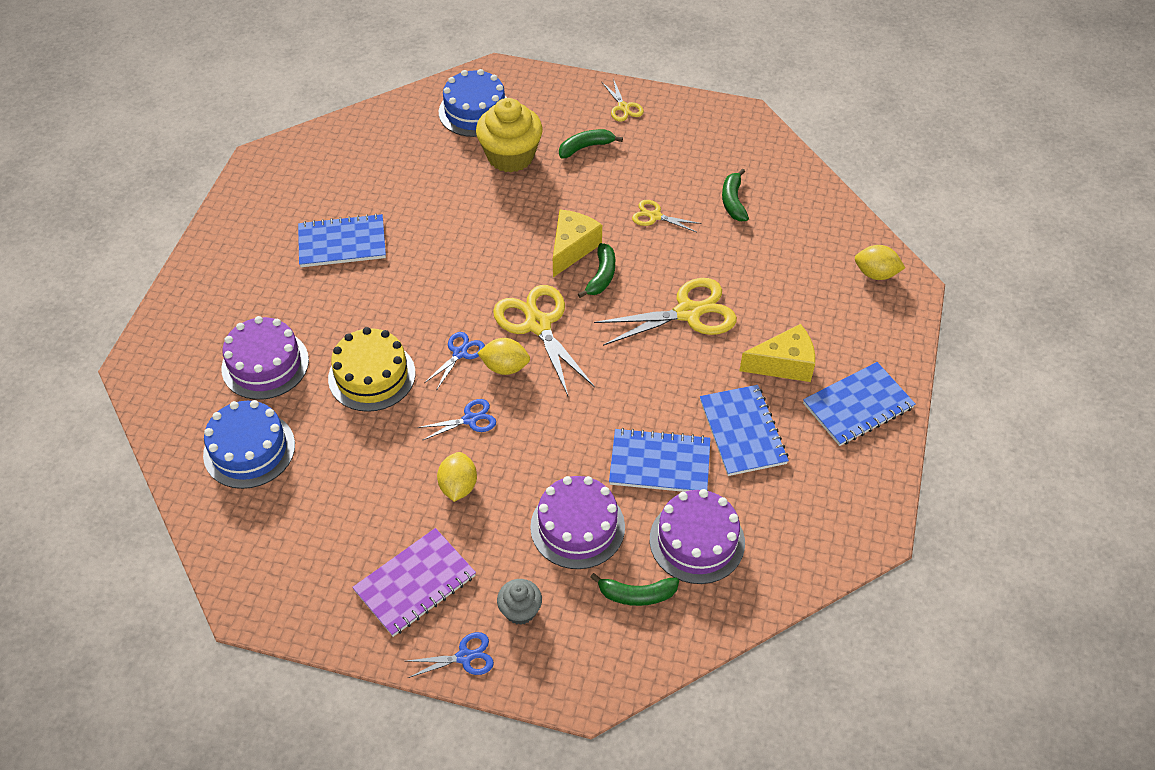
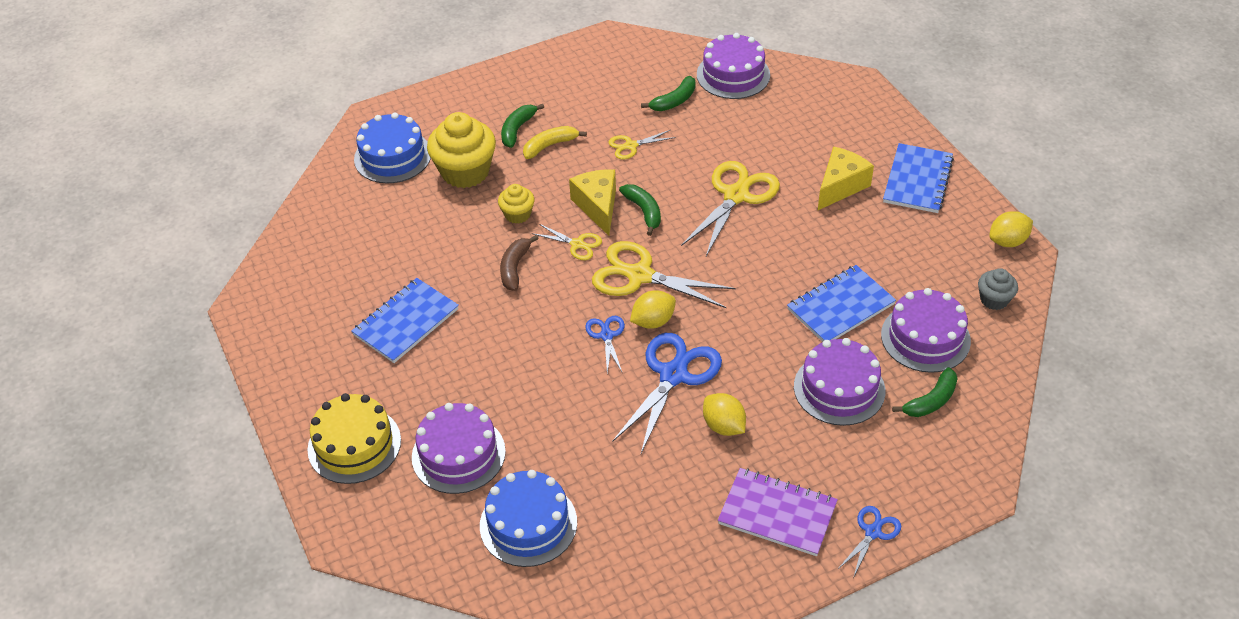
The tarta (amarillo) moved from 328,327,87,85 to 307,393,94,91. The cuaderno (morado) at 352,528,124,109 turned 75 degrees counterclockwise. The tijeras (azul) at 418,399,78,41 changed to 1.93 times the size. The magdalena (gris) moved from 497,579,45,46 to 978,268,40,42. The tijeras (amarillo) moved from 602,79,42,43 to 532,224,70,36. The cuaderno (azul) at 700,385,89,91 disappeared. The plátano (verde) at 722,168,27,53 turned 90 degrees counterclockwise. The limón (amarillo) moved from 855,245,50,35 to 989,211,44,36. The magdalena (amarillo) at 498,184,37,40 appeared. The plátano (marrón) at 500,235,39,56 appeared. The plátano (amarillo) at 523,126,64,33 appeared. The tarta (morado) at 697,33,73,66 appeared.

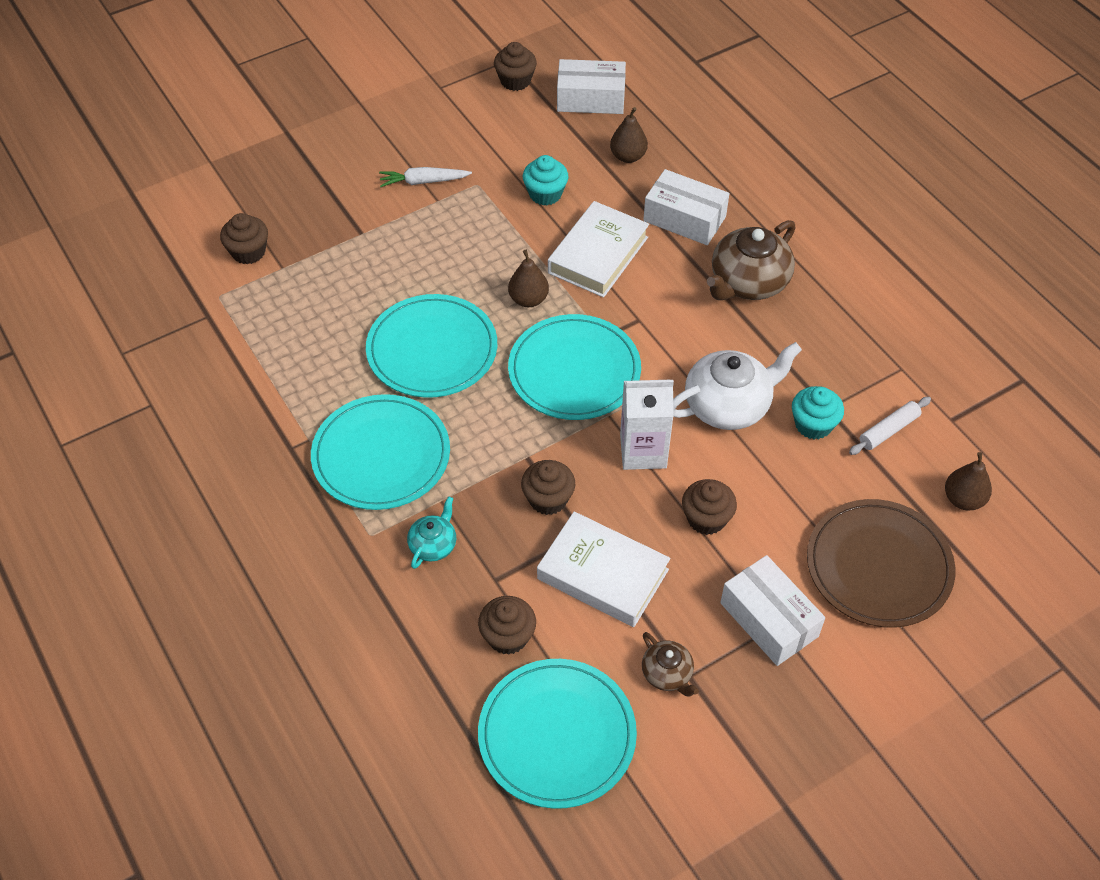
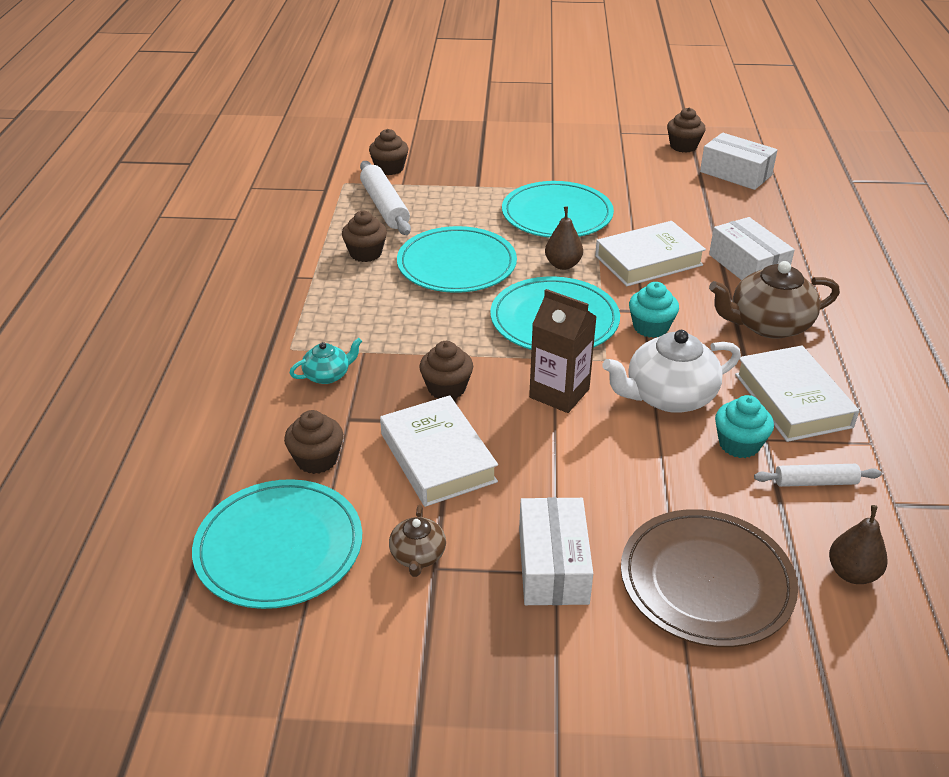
The plato (turquesa) moved from 311,394,139,116 to 502,181,112,57. The zanahoria (blanco) at 379,167,93,20 disappeared. The magdalena (turquesa) moved from 523,155,46,51 to 629,282,50,56. The pera (marrón) at 610,107,38,56 disappeared. The cartón de leche (blanco) at 620,380,54,90 became the cartón de leche (marrón) at 529,289,68,124. The tetera (blanco) at 673,342,129,88 turned 150 degrees clockwise. The magdalena (marrón) moved from 682,479,55,56 to 342,211,45,51. The rodillo (blanco) at 360,161,51,74 appeared. The libro (blanco) at 735,346,124,96 appeared.

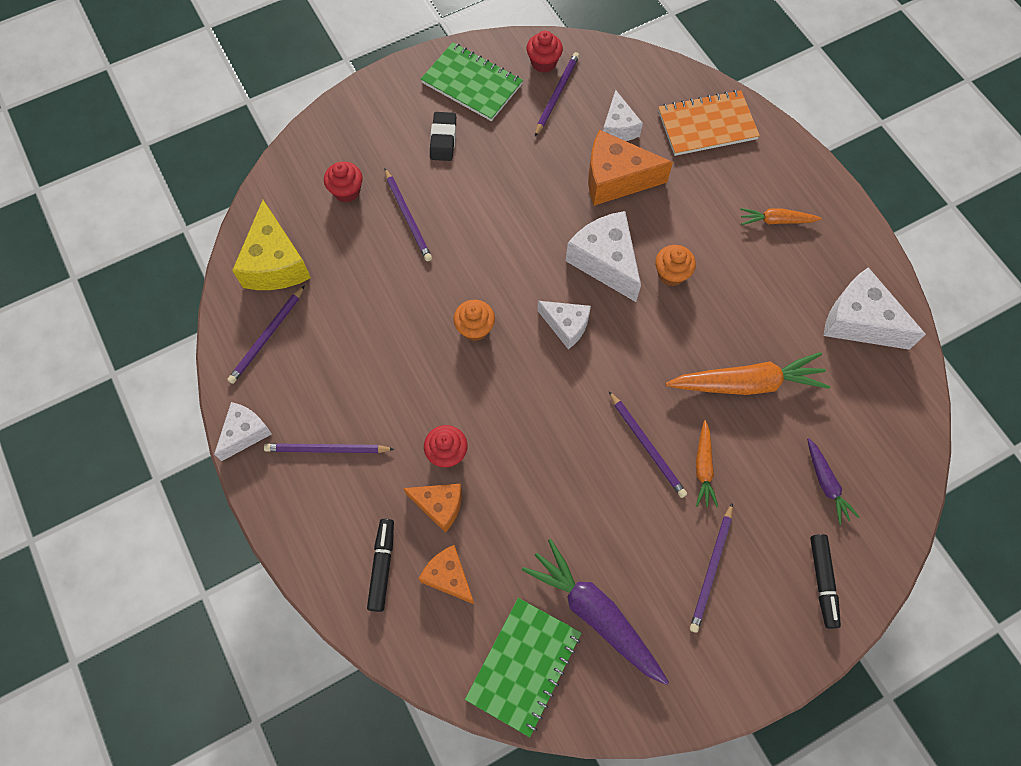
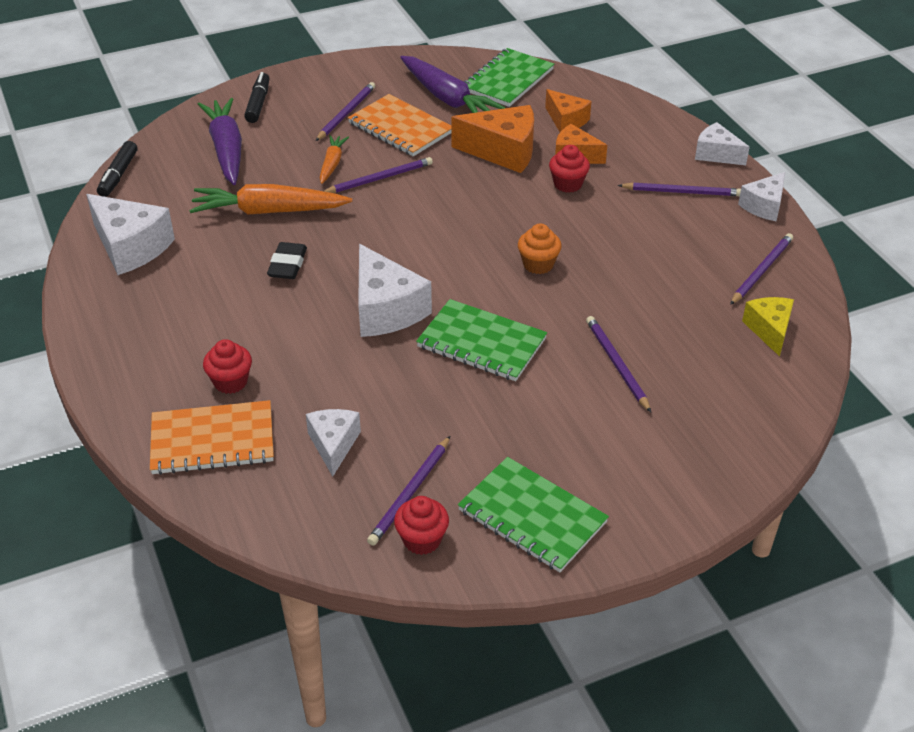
The queso (amarillo) at 232,200,79,90 changed to 0.62 times the size. The magdalena (rojo) moved from 324,162,39,40 to 203,339,49,55. The rotulador (negro) moved from 367,519,27,93 to 97,141,40,56. The goma de borrar (negro) moved from 430,112,26,49 to 267,242,40,37. The queso (blanco) moved from 537,301,54,48 to 695,122,55,43. The queso (naranja) moved from 588,130,85,76 to 451,105,83,68. The lápiz (morado) at 609,391,78,107 turned 90 degrees clockwise. The magdalena (naranja) at 655,245,41,41 disappeared. The zanahoria (naranja) at 740,208,82,17 disappeared. The zanahoria (morado) at 807,438,52,87 changed to 1.86 times the size. The cuaderno (naranja) at 348,94,103,62 appeared. The cuaderno (verde) at 416,299,131,82 appeared.

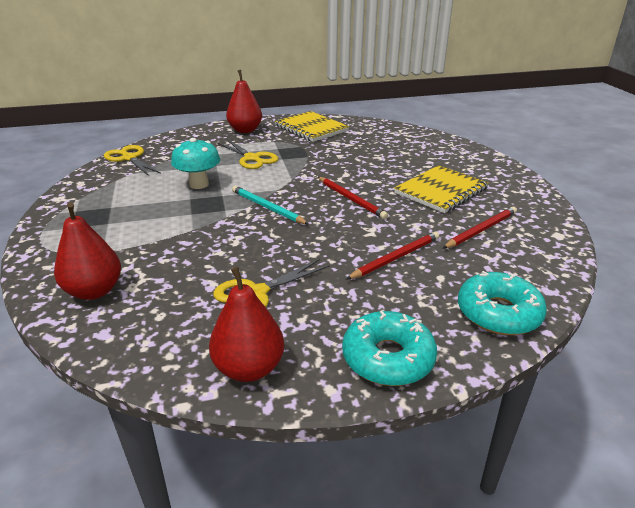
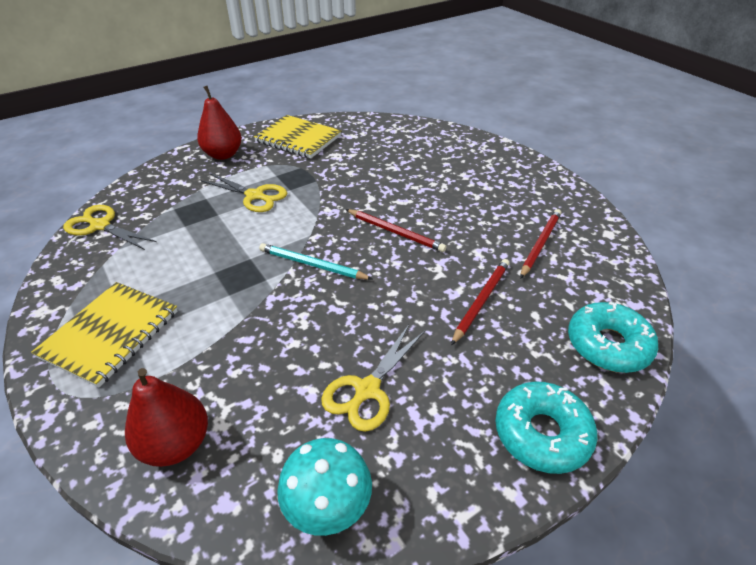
The seta (turquesa) moved from 171,138,49,51 to 277,438,95,98. The pera (rojo) at 209,267,75,115 disappeared. The cuaderno (amarillo) moved from 394,165,95,48 to 31,282,147,106.

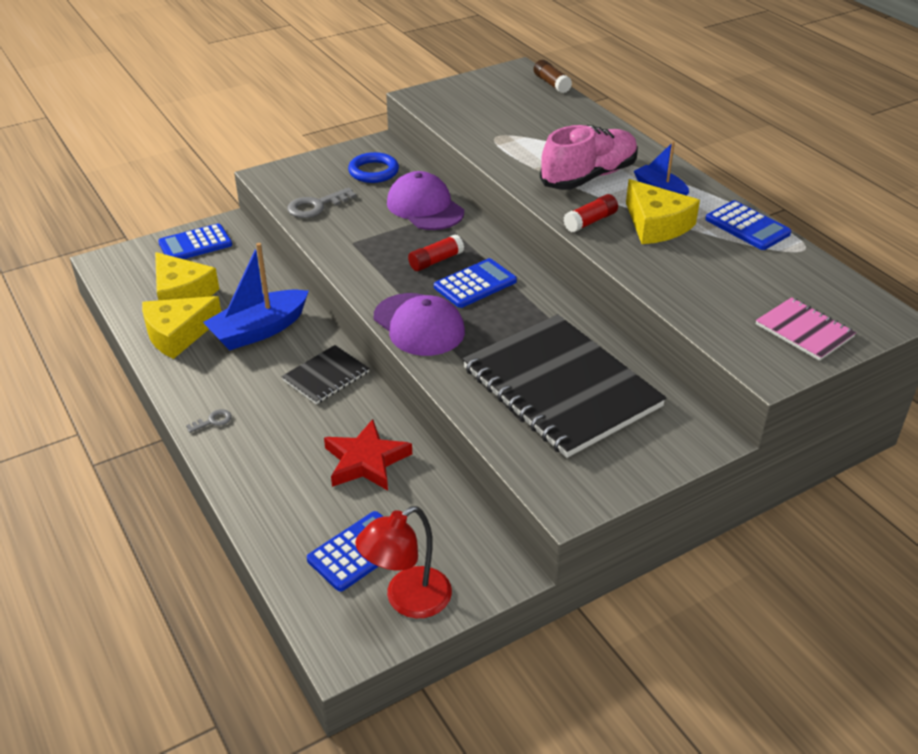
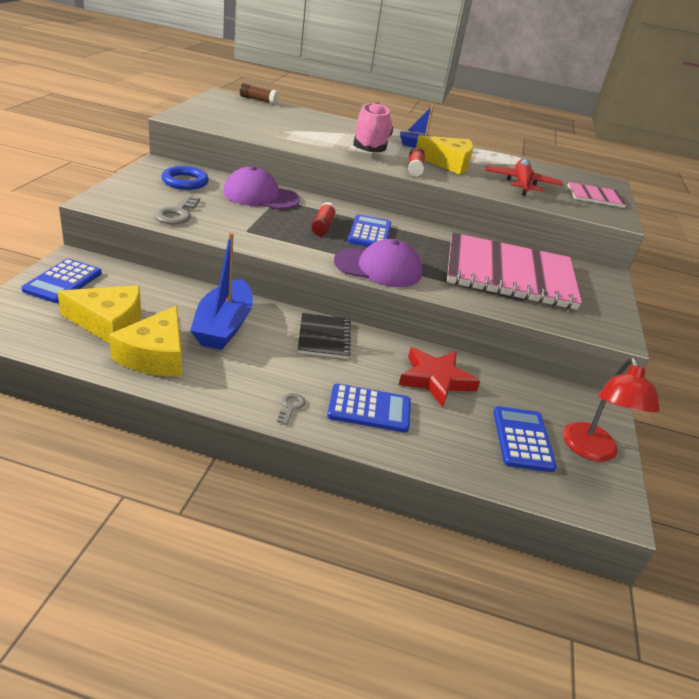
The cuaderno (negro) at 463,314,203,144 became the cuaderno (rosa) at 447,233,135,77. The calculadora (azul) moved from 705,201,86,49 to 327,384,84,49. The avión (rojo) at 485,159,78,37 appeared.

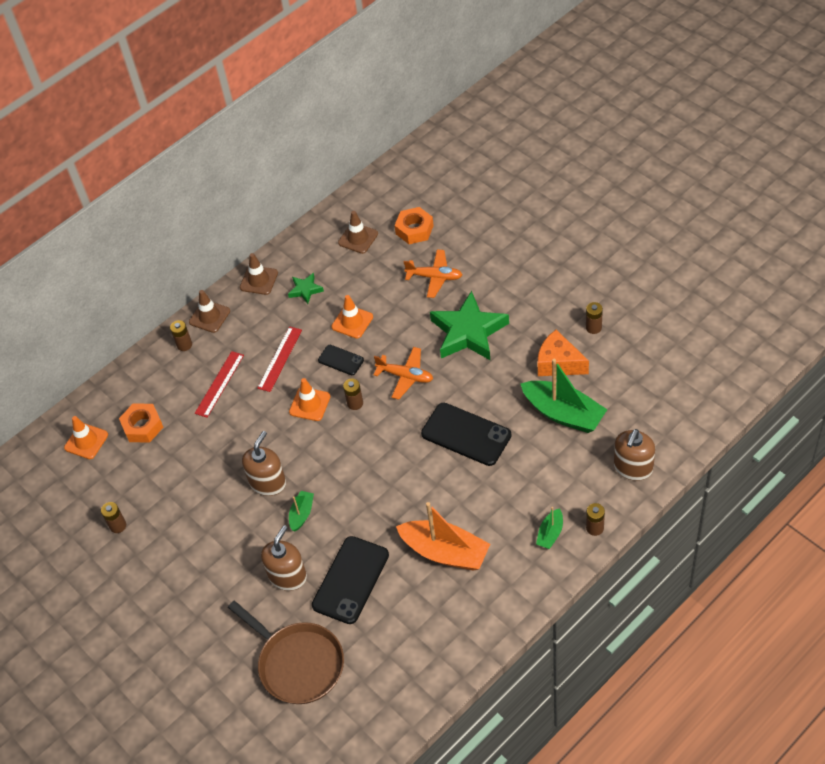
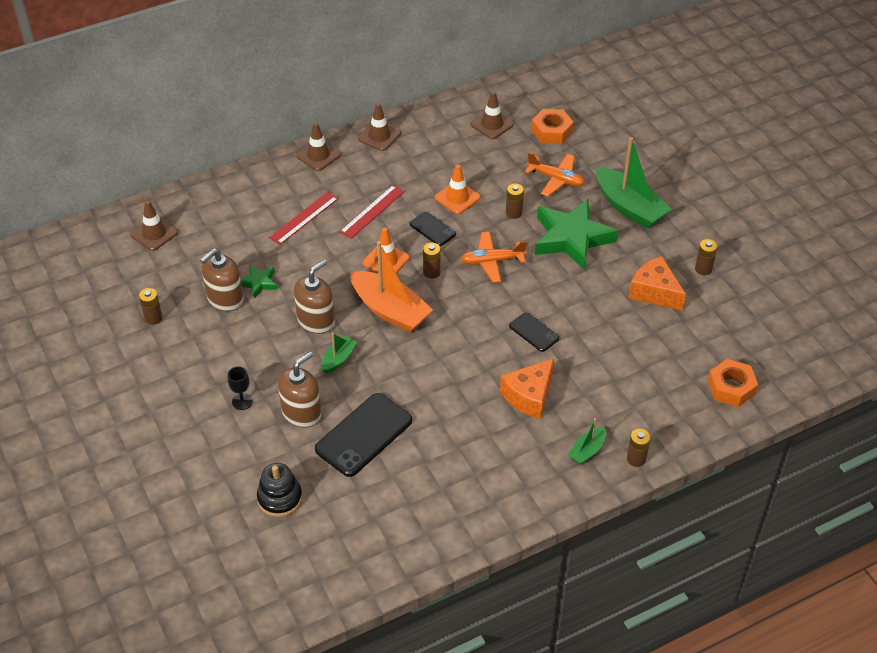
The cono de tráfico (naranja) at 64,416,44,43 became the cono de tráfico (marrón) at 131,200,47,51. The tuerca (naranja) moved from 119,403,44,40 to 708,359,50,48. The pila (marrón) moved from 170,320,22,31 to 506,183,18,36. The sartén (marrón) at 228,601,116,103 was replaced by the juguete apilable (negro) at 257,463,45,54. The estrella (verde) moved from 288,273,36,31 to 241,265,36,34. The avión (naranja) at 374,347,59,53 turned 135 degrees clockwise. The barco (naranja) moved from 396,502,94,69 to 350,241,83,92. The móvil (negro) at 421,403,91,63 changed to 0.54 times the size. The barco (verde) moved from 520,359,87,74 to 596,137,76,91. The dispensador de jabón (marrón) moved from 614,429,41,52 to 200,248,44,63. The copa (negro) at 228,366,25,44 appeared. The queso (naranja) at 500,358,54,61 appeared.

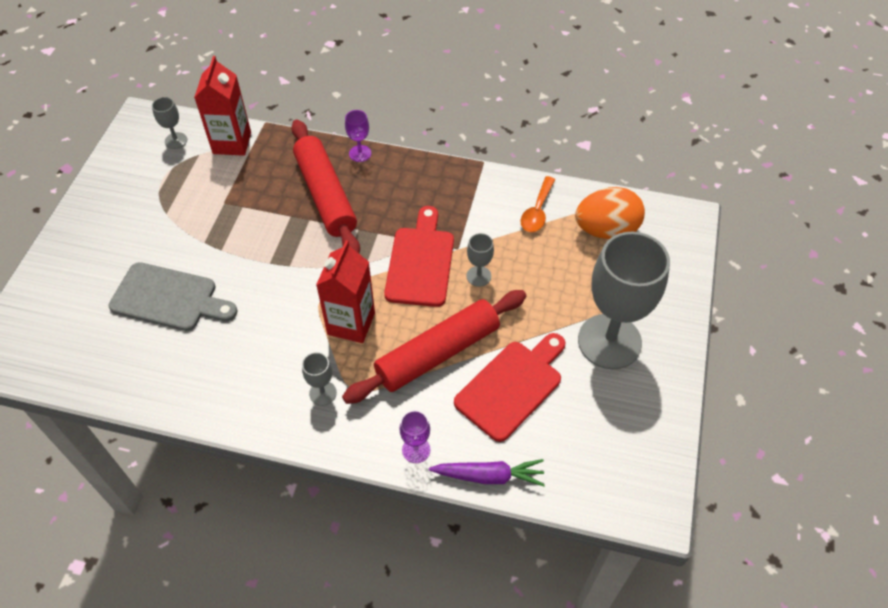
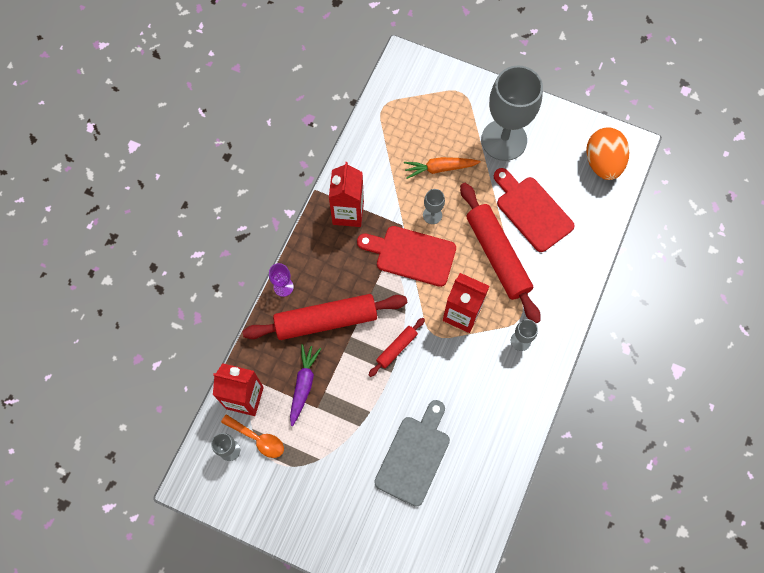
The copa (morado) at 400,410,30,53 disappeared. The zanahoria (morado) moved from 429,459,116,27 to 290,344,31,82. The cuchara (naranja) moved from 521,176,34,56 to 221,414,63,44. The huevo (naranja) moved from 575,187,70,53 to 586,127,43,53. The cartón de leche (rojo) at 329,162,35,65 appeared. The rodillo (rojo) at 369,318,56,59 appeared. The zanahoria (naranja) at 404,157,77,22 appeared.

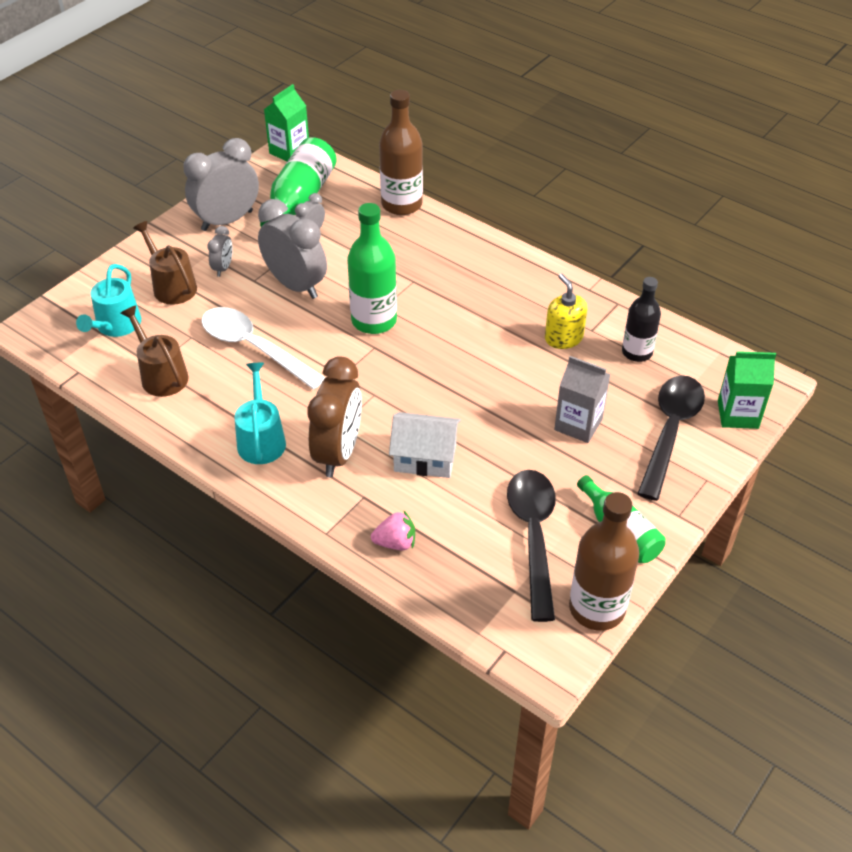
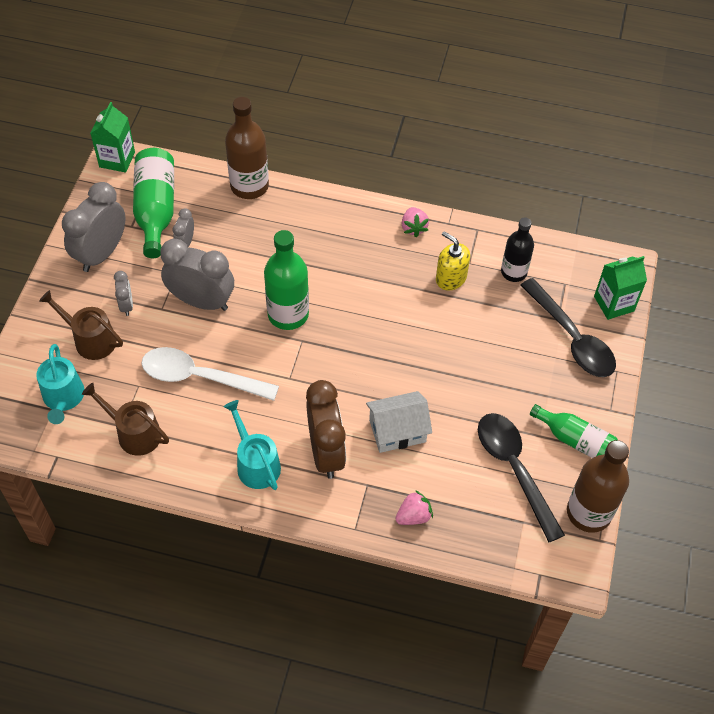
The cartón de leche (gris) at 554,356,57,87 disappeared. The cuchara (negro) at 637,376,68,125 turned 150 degrees clockwise. The fresa (rosa) at 402,207,27,30 appeared.

